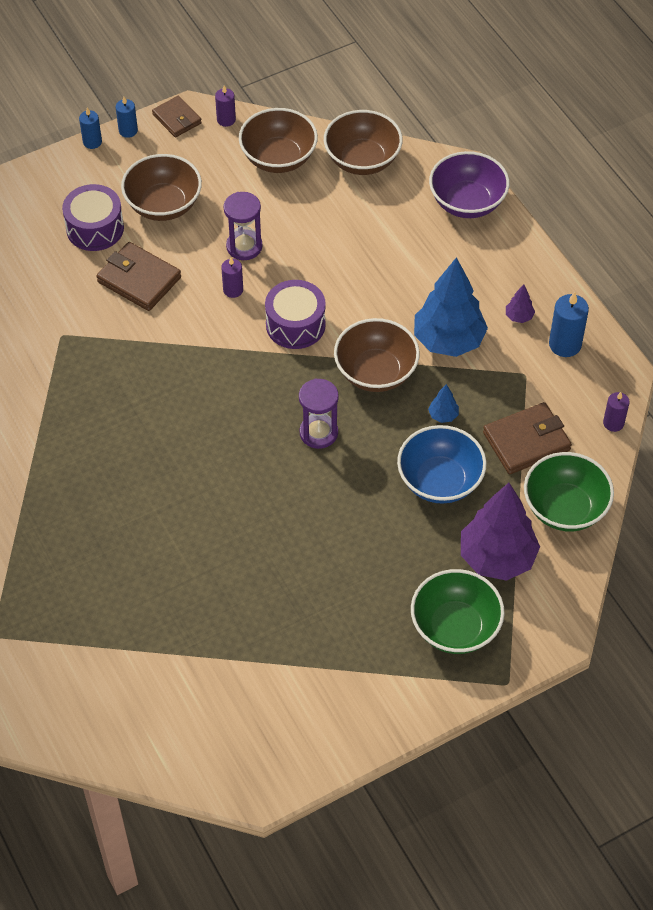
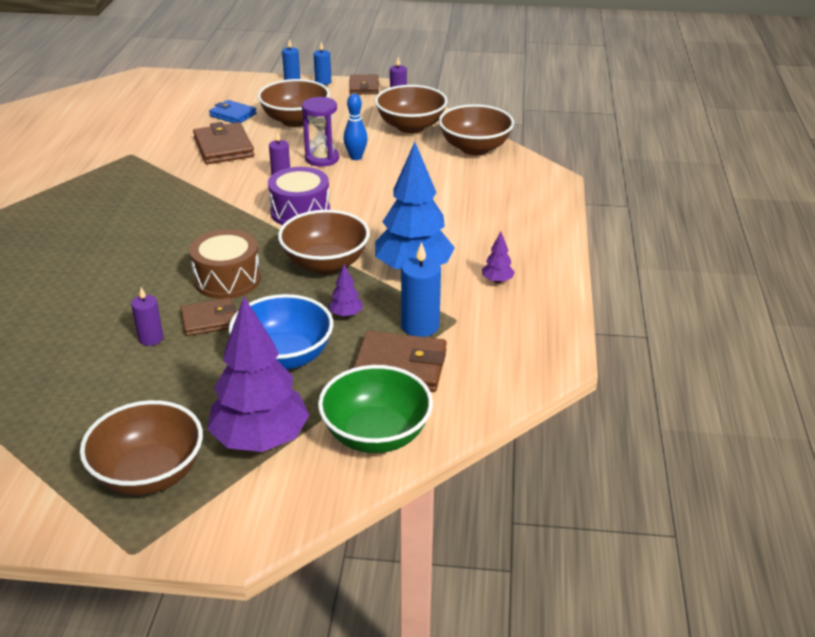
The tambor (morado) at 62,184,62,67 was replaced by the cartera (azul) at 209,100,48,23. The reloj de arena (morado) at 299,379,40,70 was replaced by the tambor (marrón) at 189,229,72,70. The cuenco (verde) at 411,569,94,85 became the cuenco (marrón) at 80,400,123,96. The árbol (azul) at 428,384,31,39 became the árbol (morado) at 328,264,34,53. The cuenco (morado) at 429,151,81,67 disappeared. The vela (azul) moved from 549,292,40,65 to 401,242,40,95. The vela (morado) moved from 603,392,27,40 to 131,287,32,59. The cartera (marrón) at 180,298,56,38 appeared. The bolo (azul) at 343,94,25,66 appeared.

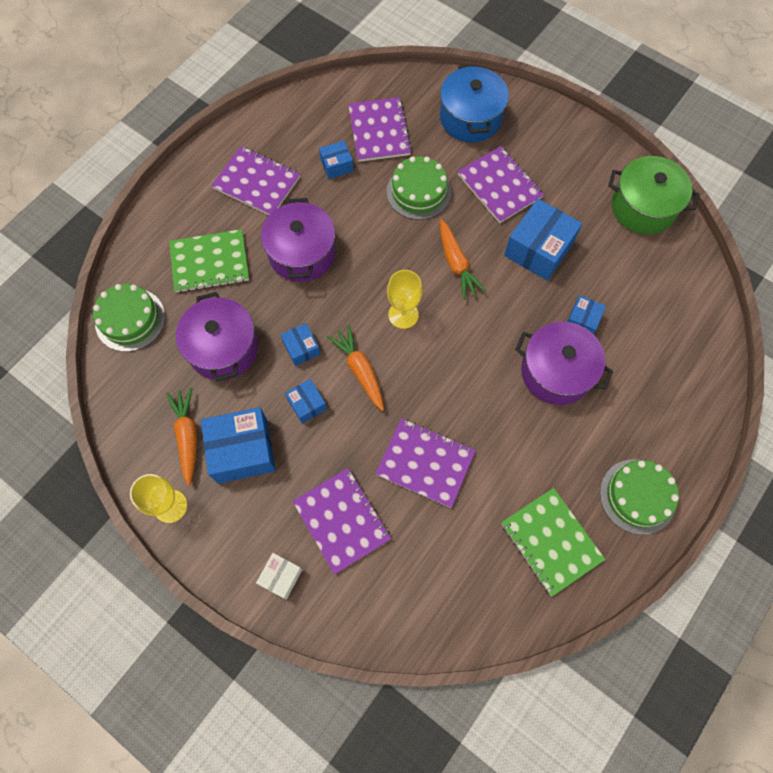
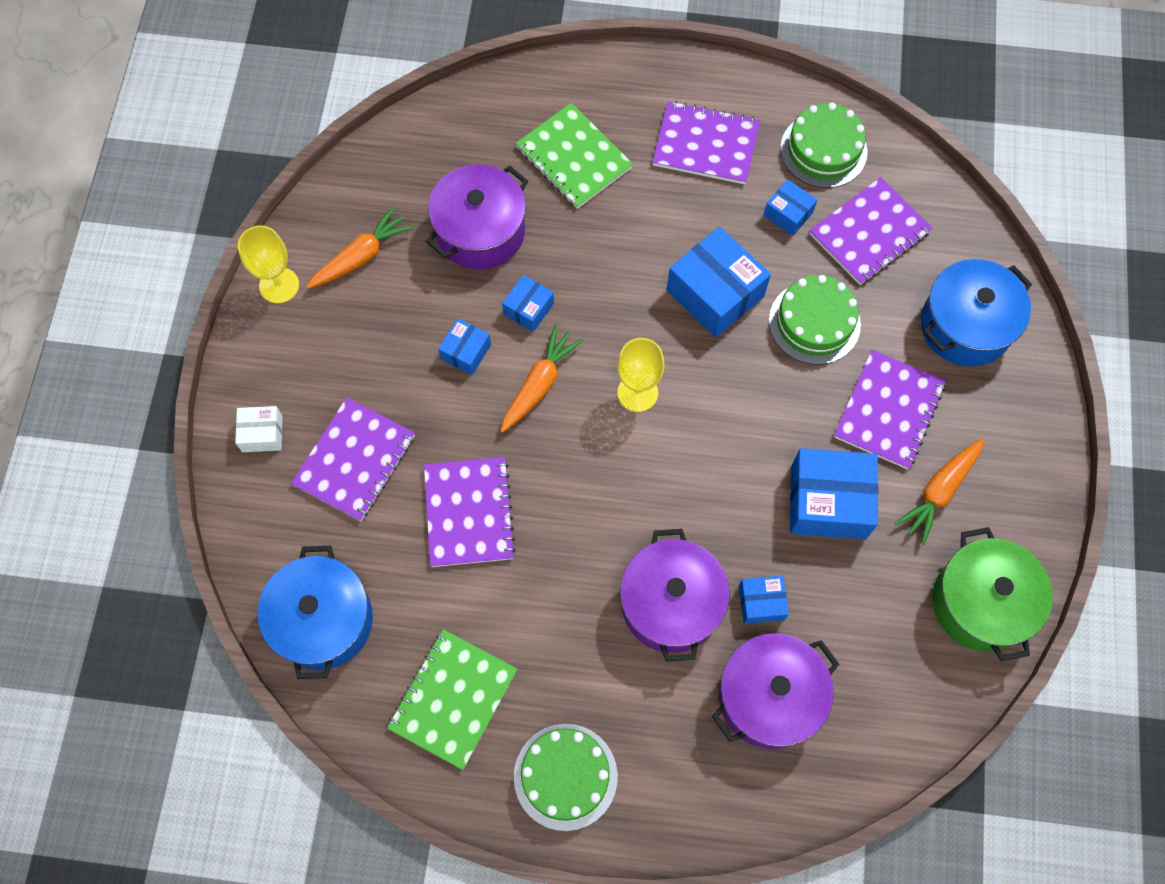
The tarta (verde) moved from 93,284,72,68 to 780,103,87,85. The caja (azul) moved from 201,407,75,77 to 667,227,104,111. The cuaderno (morado) at 211,146,89,69 turned 75 degrees counterclockwise. The olla (morado) moved from 261,198,75,84 to 712,633,127,116. The zanahoria (naranja) moved from 440,219,46,81 to 895,438,89,107. The olla (azul) at 258,546,115,133 appeared.

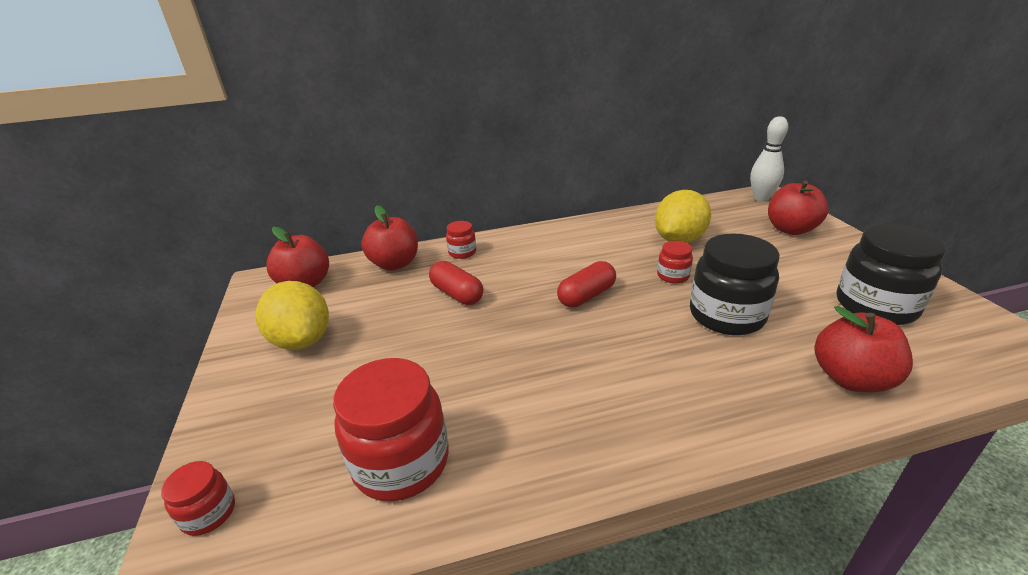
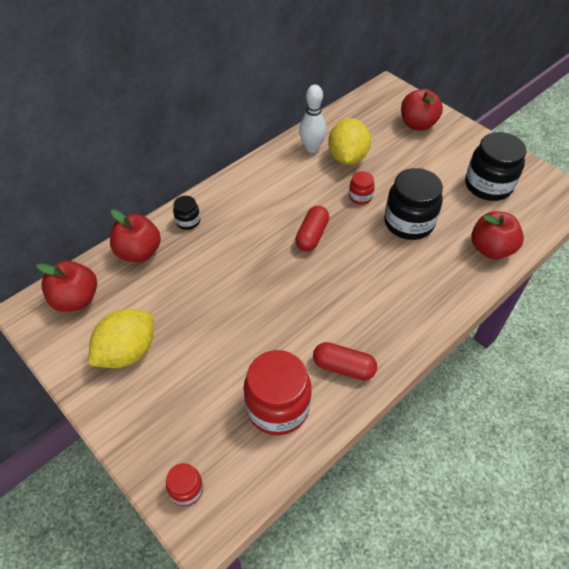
The limón (amarillo) at 256,281,73,69 turned 75 degrees counterclockwise. The cápsula (rojo) moved from 429,261,54,44 to 313,342,64,38. The tarro (rojo) at 446,221,30,38 became the tarro (negro) at 173,196,27,34. The bolo (blanco) moved from 750,117,38,84 to 299,85,27,68.

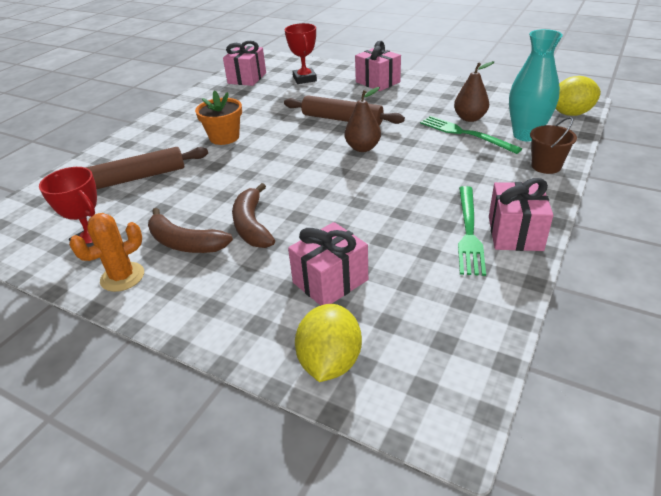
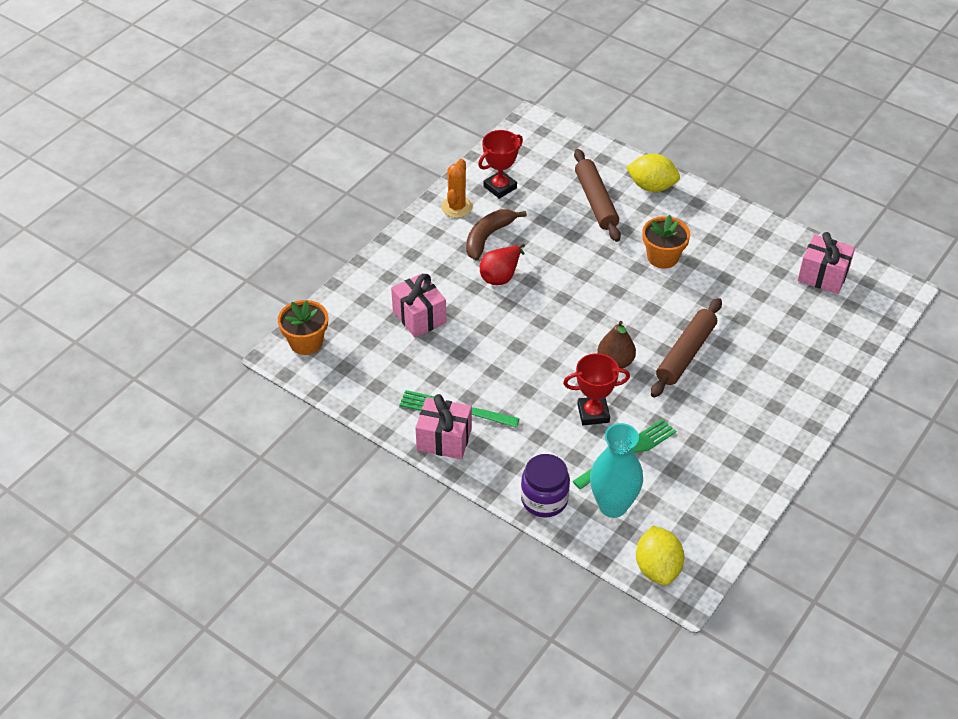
The cactus (naranja) at 69,213,75,79 turned 45 degrees clockwise. The plátano (marrón) at 232,183,43,65 was replaced by the pera (rojo) at 480,244,45,41. The trofeo (rojo) moved from 285,23,32,61 to 563,353,67,72. The limón (amarillo) moved from 295,304,67,78 to 626,154,54,38. The regalo (rosa) at 355,41,46,50 disappeared. The pera (marrón) at 454,61,40,61 disappeared. The balde (marrón) at 530,117,47,57 was replaced by the tarro (morado) at 521,454,49,64. The maceta (naranja) at 278,300,50,55 appeared.

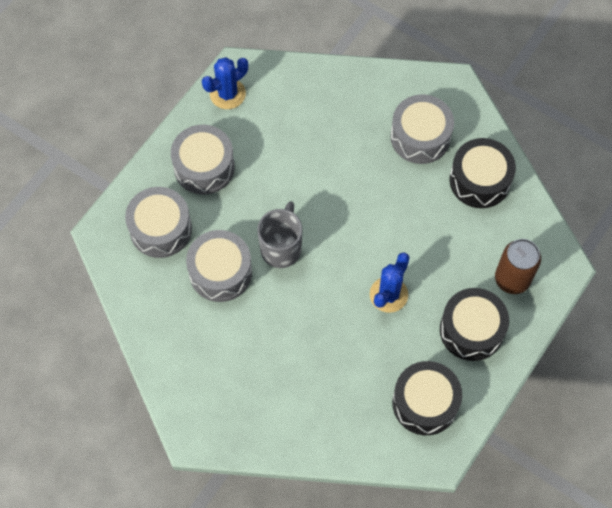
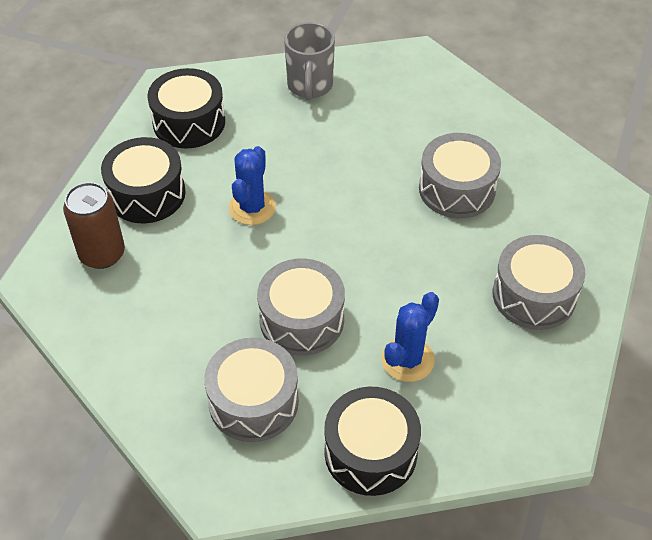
The tambor (gris) moved from 125,187,67,71 to 257,259,88,97. The cactus (azul) moved from 202,57,46,52 to 381,292,58,90. The taza (gris) moved from 257,201,45,67 to 284,22,51,78. The tambor (negro) moved from 449,138,67,70 to 324,387,97,109.

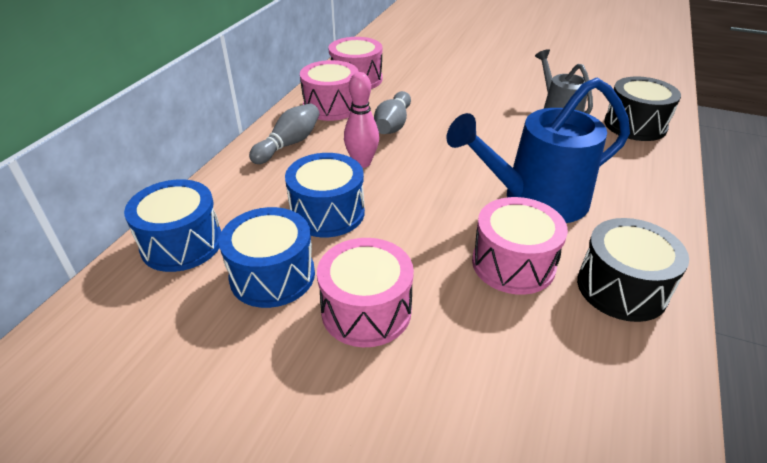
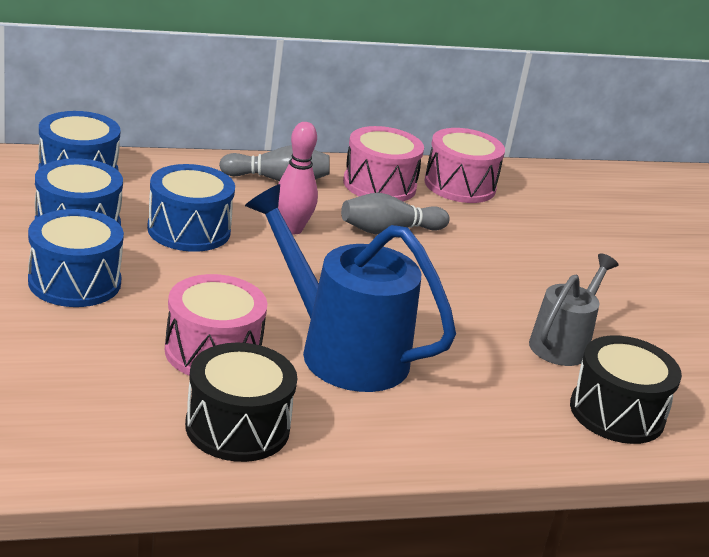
The tambor (rosa) at 317,238,97,109 became the tambor (azul) at 28,209,96,98.

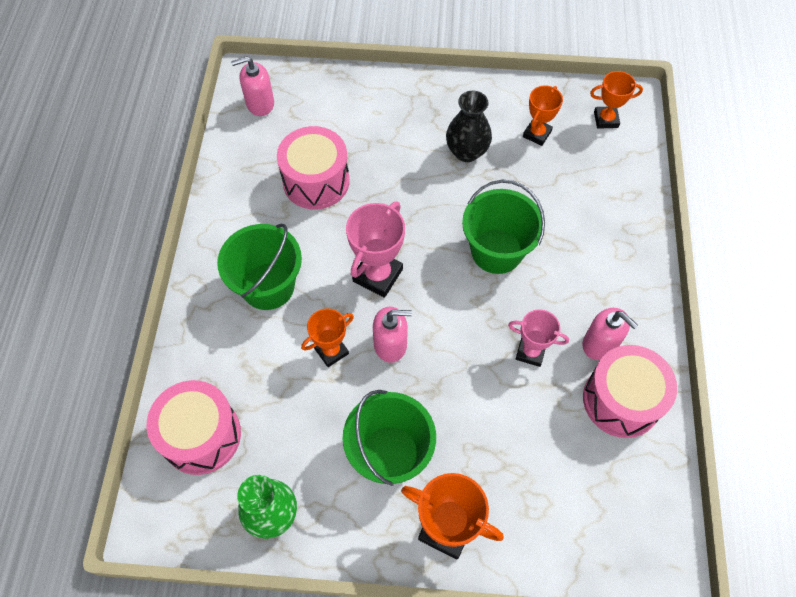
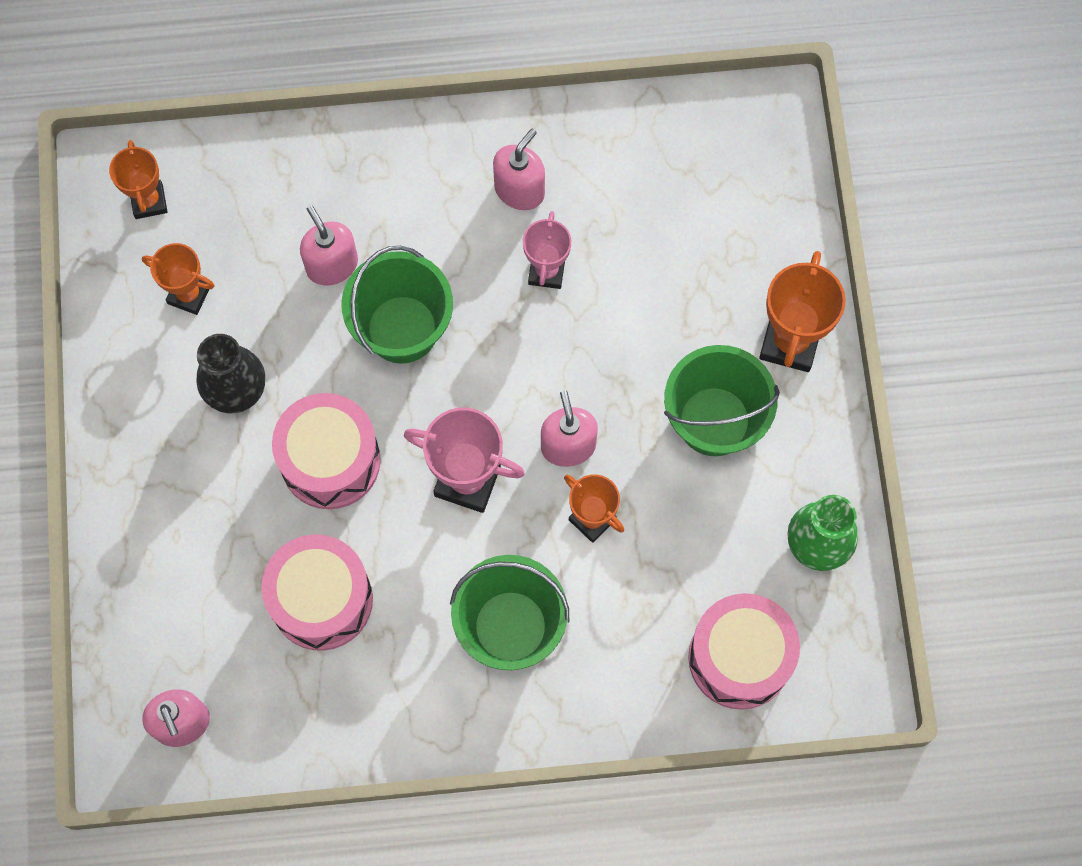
The tambor (rosa) moved from 583,345,94,93 to 272,393,109,116. The dispensador de jabón (rosa) at 300,205,58,81 appeared.

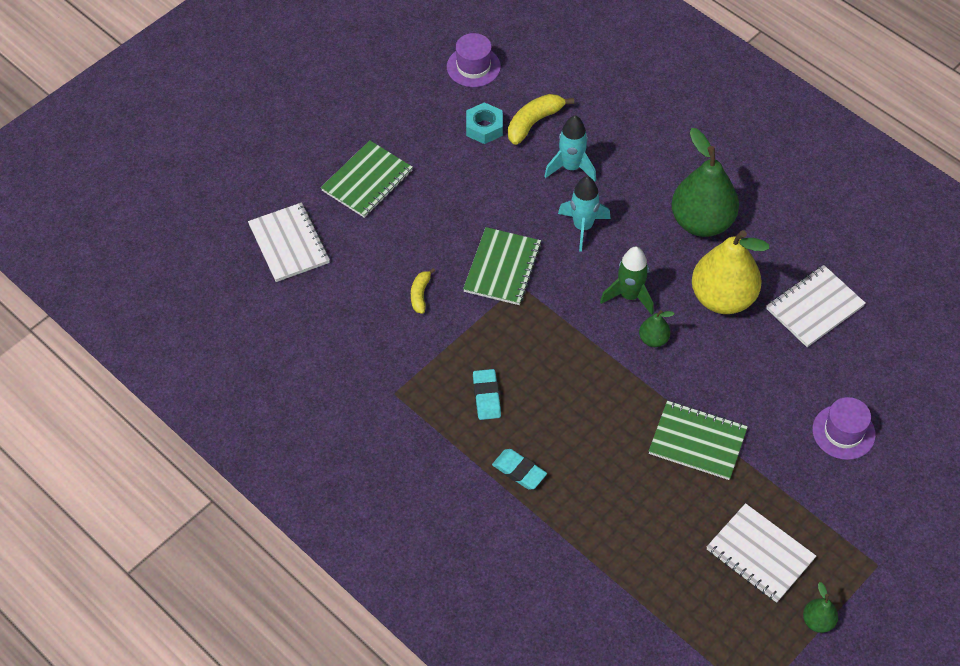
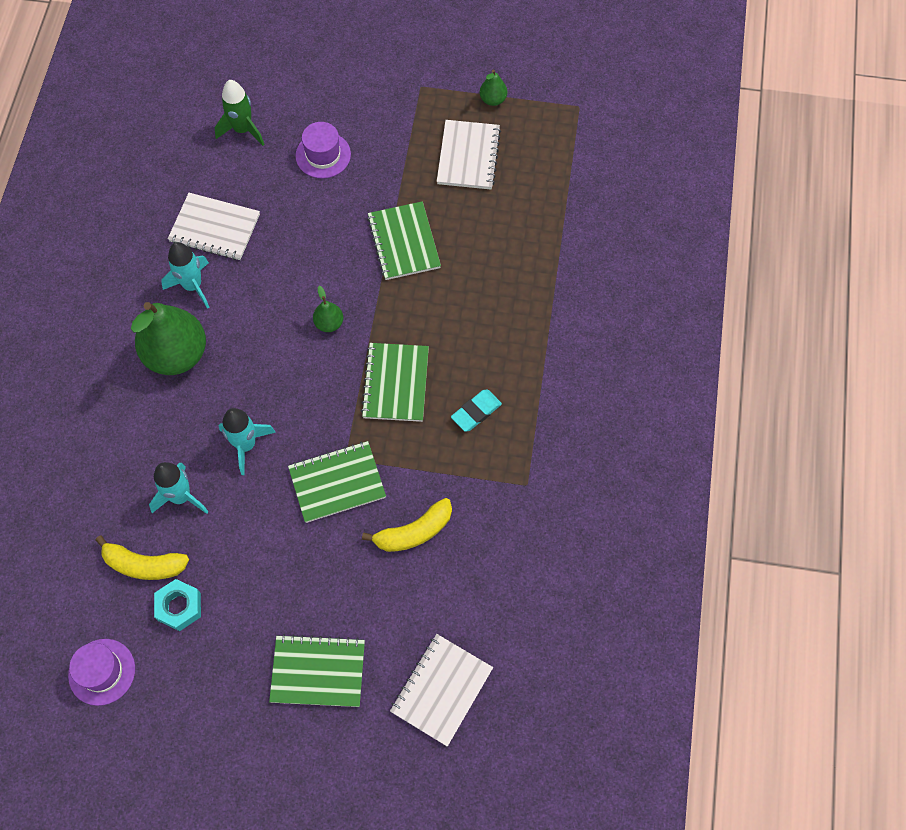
The plátano (amarillo) at 411,268,24,46 changed to 1.64 times the size. The goma de borrar (turquesa) at 492,449,55,40 disappeared. The cohete (verde) moved from 600,247,54,68 to 215,80,50,66. The pera (amarillo) at 692,230,77,84 disappeared. The cohete (turquesa) at 161,242,48,67 appeared. The cuaderno (verde) at 361,343,68,79 appeared.

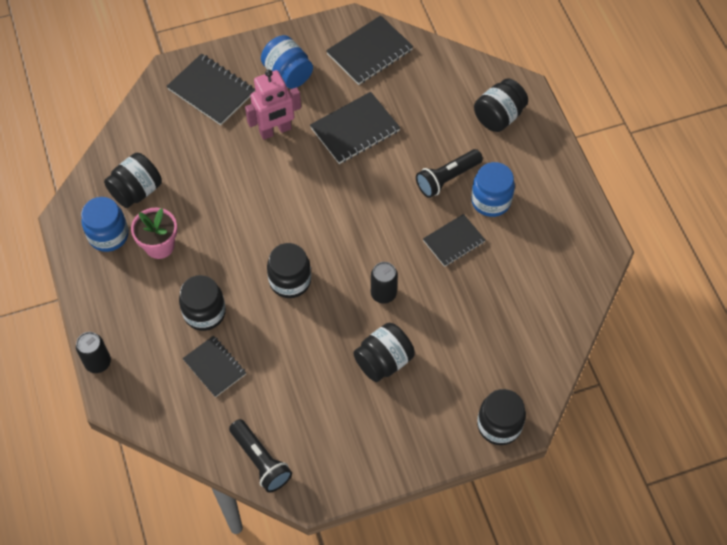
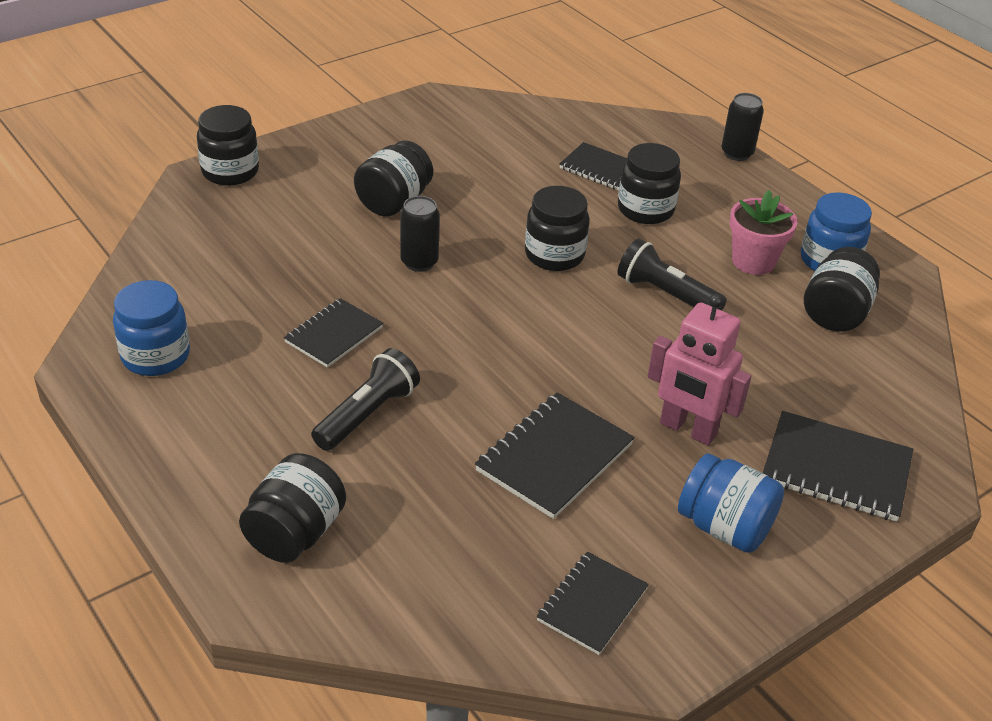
The lámpara de mano (negro) moved from 229,419,63,74 to 618,238,109,73. The robot (rosa) at 245,69,56,71 turned 105 degrees counterclockwise. The cuaderno (negro) at 326,15,87,70 changed to 0.66 times the size. The tarro (azul) moved from 471,162,44,55 to 113,280,77,96.

